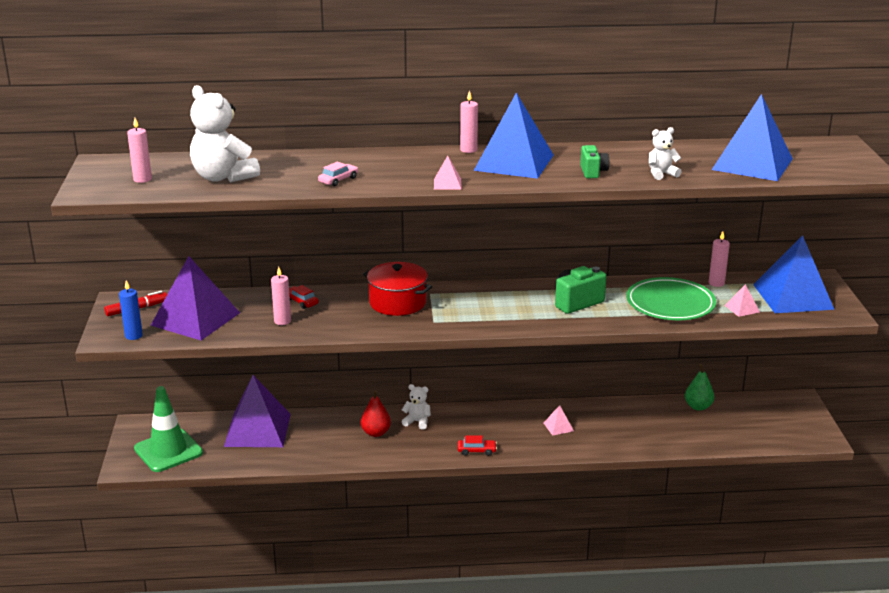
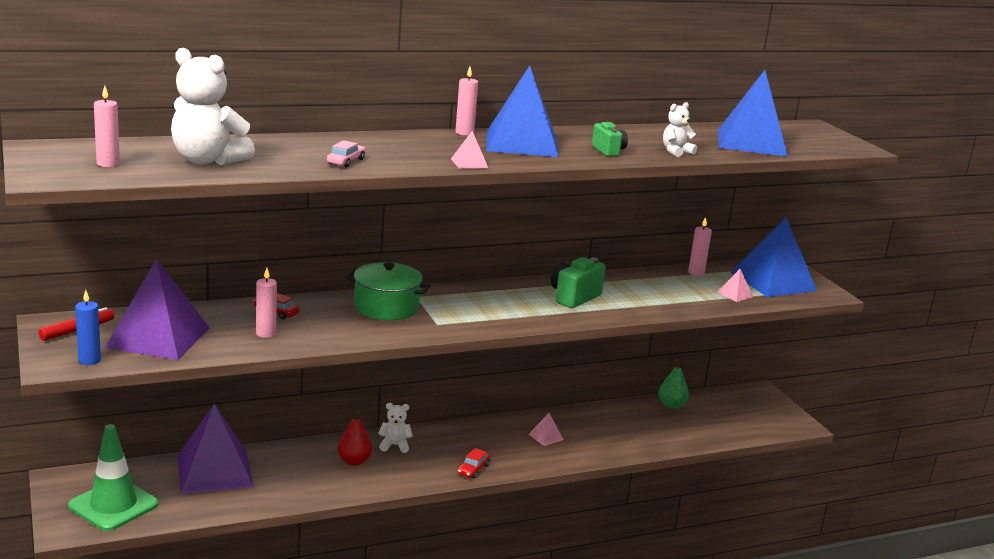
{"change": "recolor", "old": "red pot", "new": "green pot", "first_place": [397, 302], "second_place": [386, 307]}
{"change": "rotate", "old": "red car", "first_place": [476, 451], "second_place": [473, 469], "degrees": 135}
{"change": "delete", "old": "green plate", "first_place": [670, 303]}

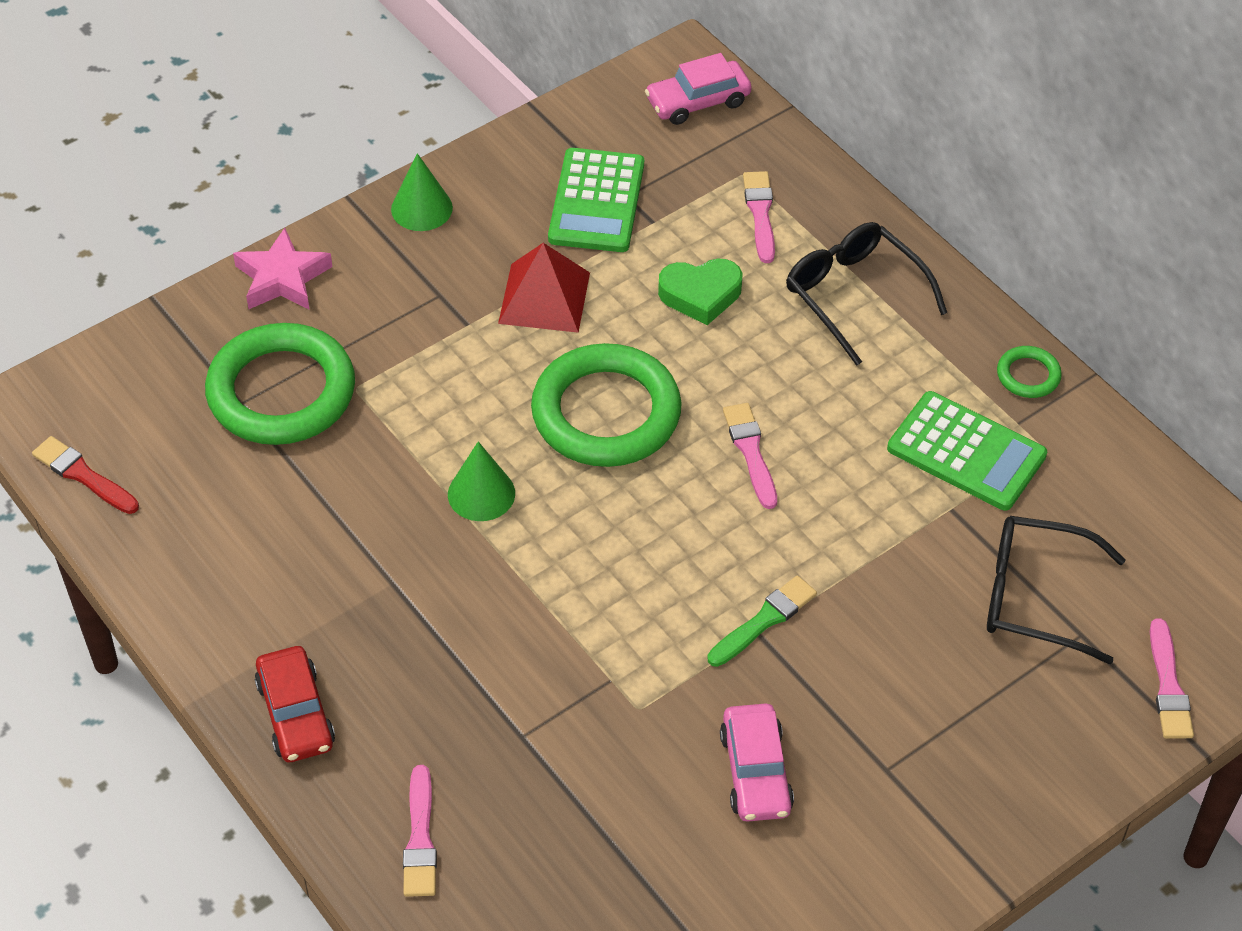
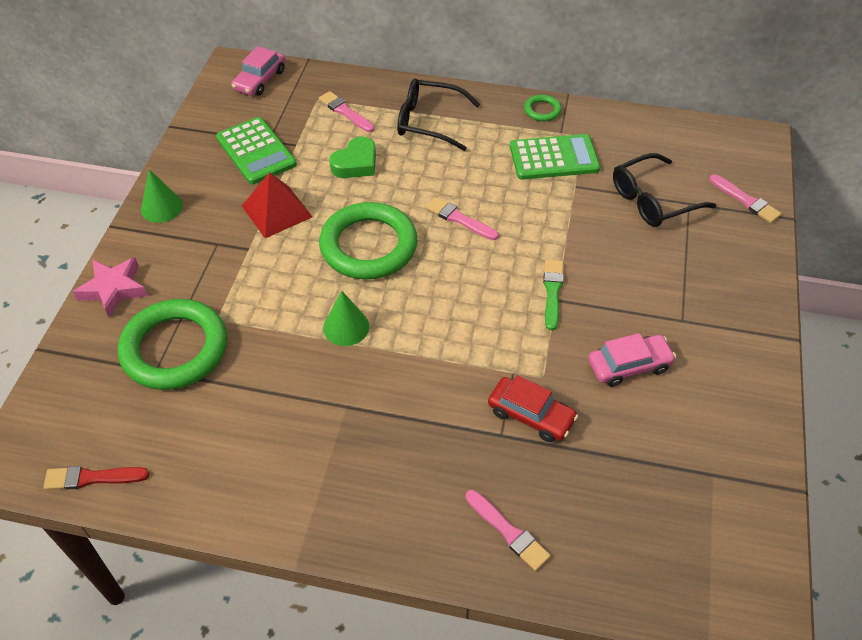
{"change": "move", "old": "red car", "first_place": [295, 714], "second_place": [530, 415]}
{"change": "rotate", "old": "pink car", "first_place": [755, 772], "second_place": [629, 365], "degrees": -60}

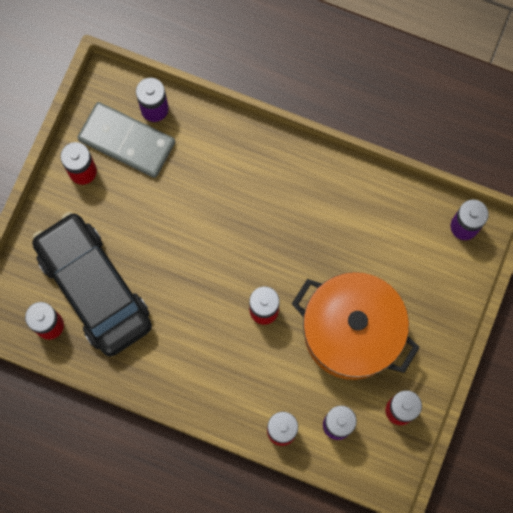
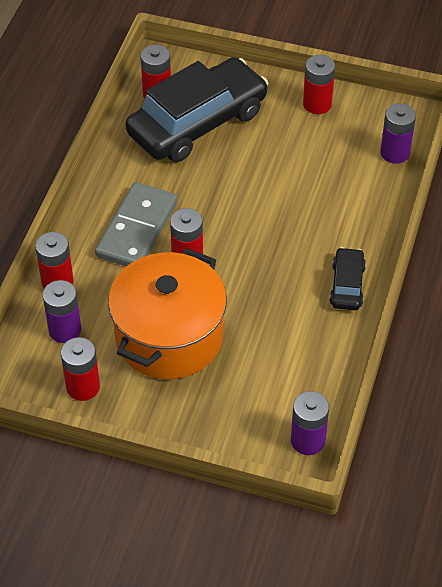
{"change": "move", "old": "grey domino", "first_place": [126, 141], "second_place": [136, 229]}
{"change": "insert", "new": "black car", "second_place": [347, 285]}

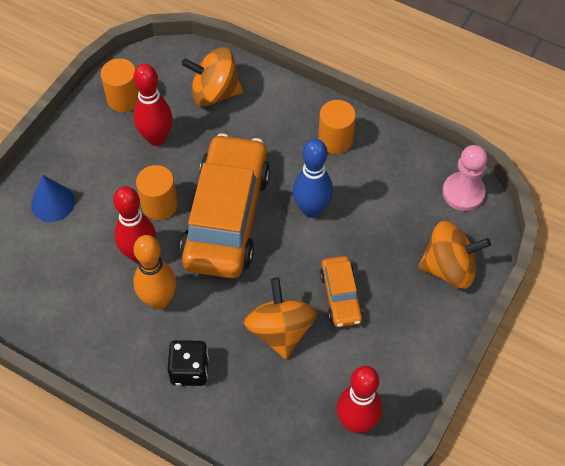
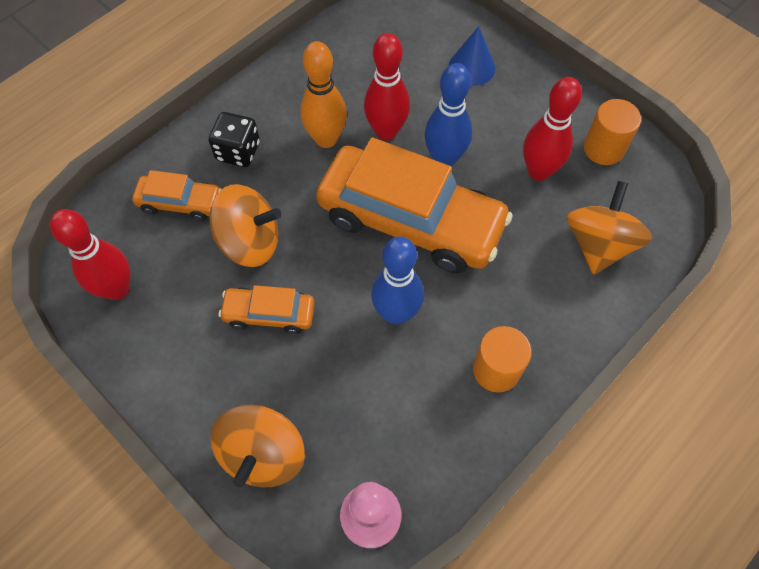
{"change": "replace", "old": "orange cylinder", "new": "blue bowling pin", "first_place": [159, 205], "second_place": [444, 159]}
{"change": "insert", "new": "orange car", "second_place": [180, 203]}

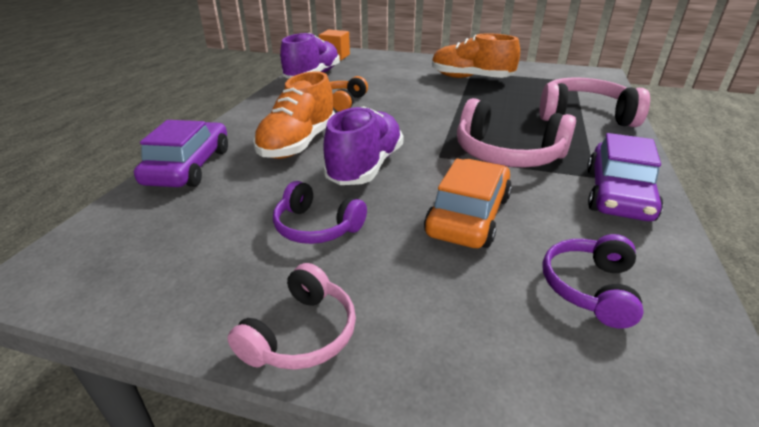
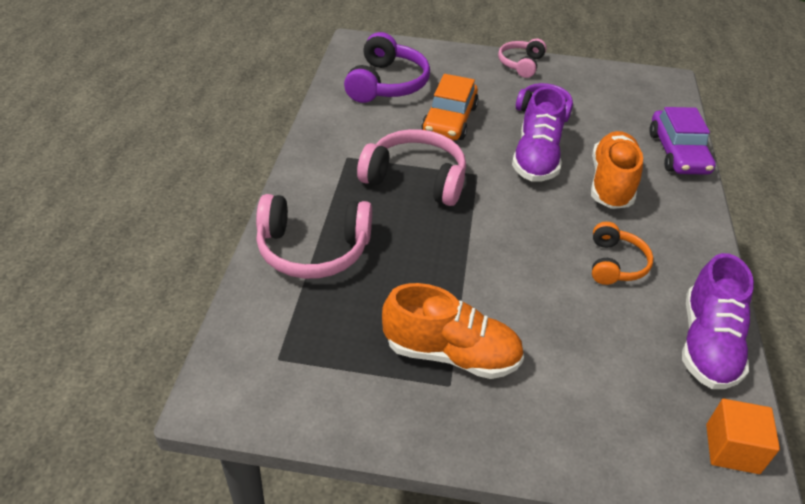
{"change": "resize", "old": "purple headphones", "first_place": [589, 288], "second_place": [387, 84], "factor": 1.65}
{"change": "delete", "old": "purple car", "first_place": [617, 194]}

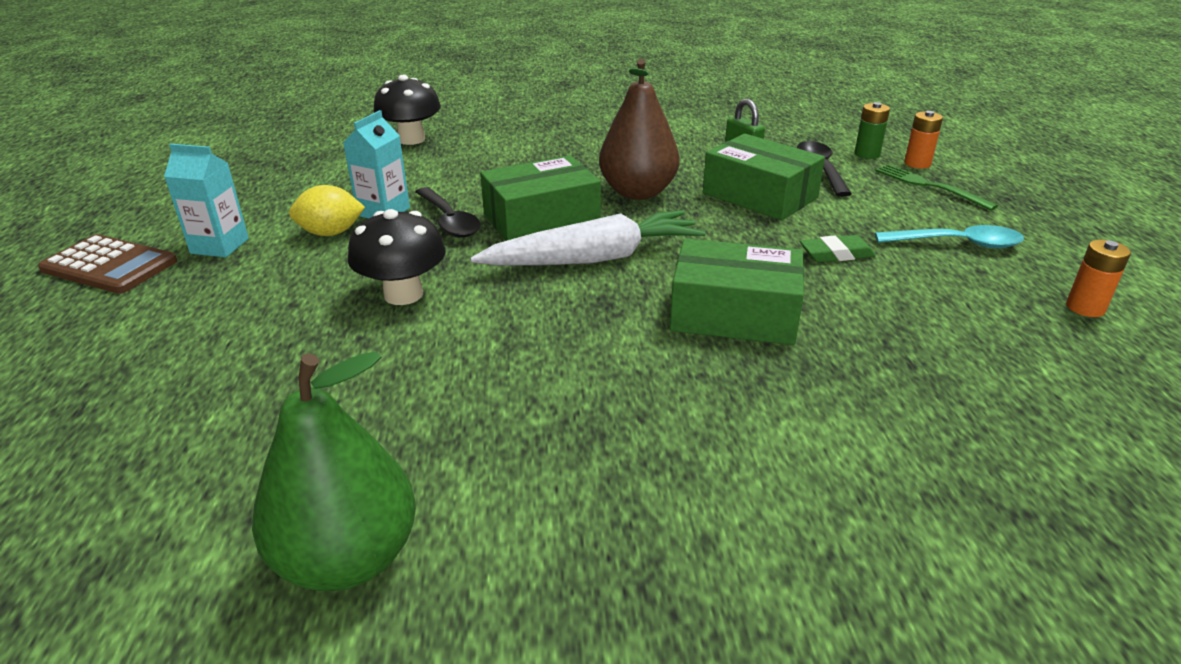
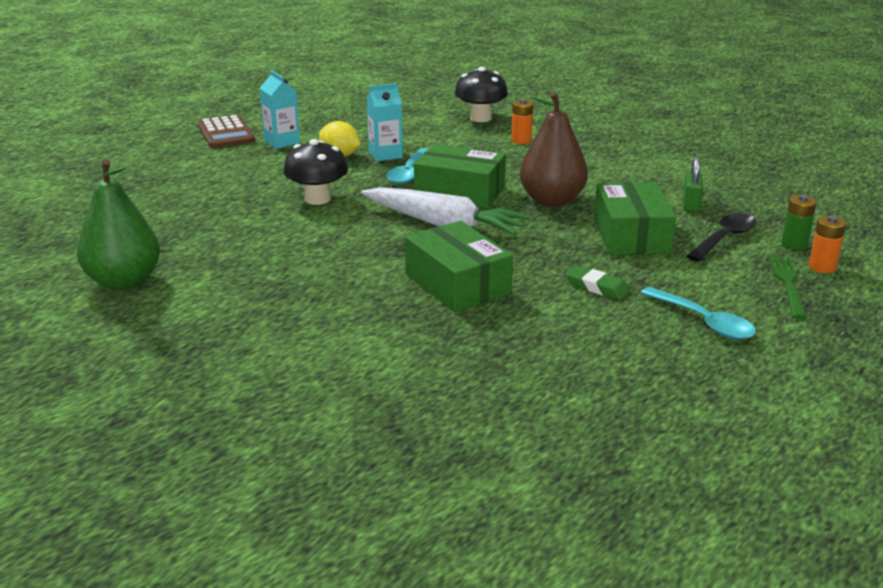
{"change": "recolor", "old": "black spoon", "new": "turquoise spoon", "first_place": [449, 221], "second_place": [409, 173]}
{"change": "move", "old": "orange battery", "first_place": [1085, 308], "second_place": [521, 140]}

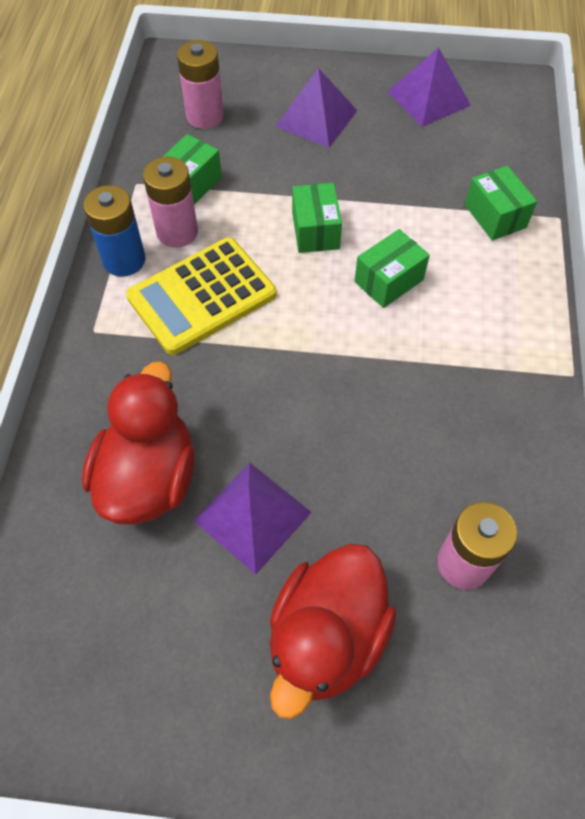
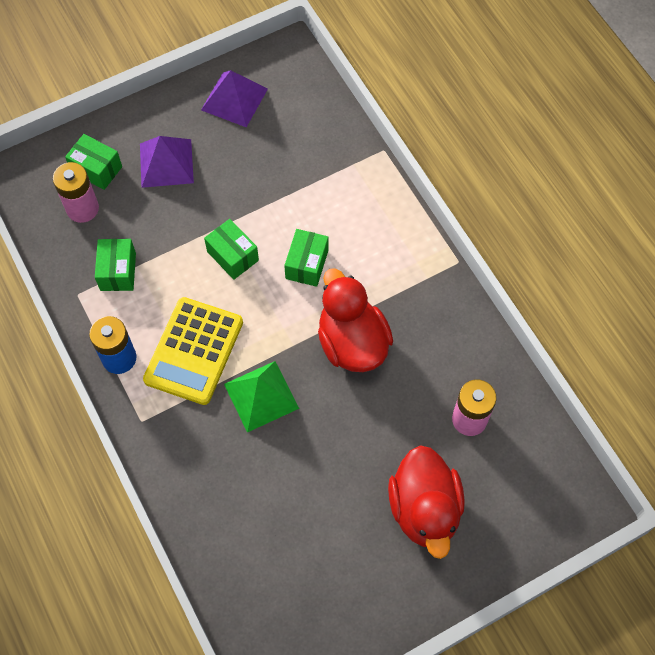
{"change": "move", "old": "red duck", "first_place": [149, 477], "second_place": [352, 342]}
{"change": "delete", "old": "pink battery", "first_place": [177, 232]}
{"change": "delete", "old": "purple pyramid", "first_place": [252, 516]}
{"change": "move", "old": "green box", "first_place": [495, 216], "second_place": [96, 169]}
{"change": "insert", "new": "green pyramid", "second_place": [261, 396]}

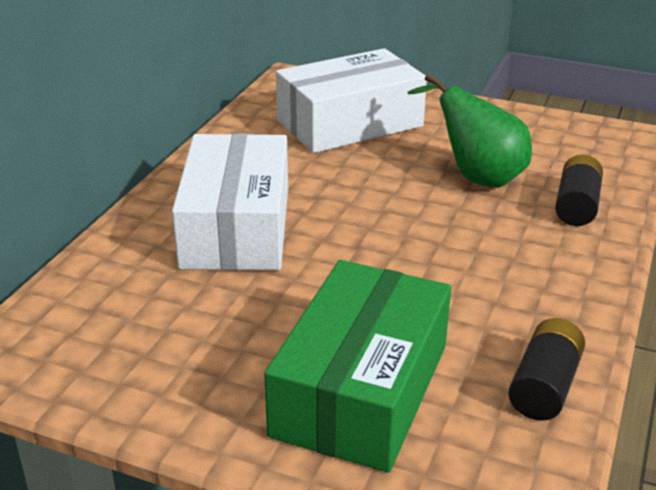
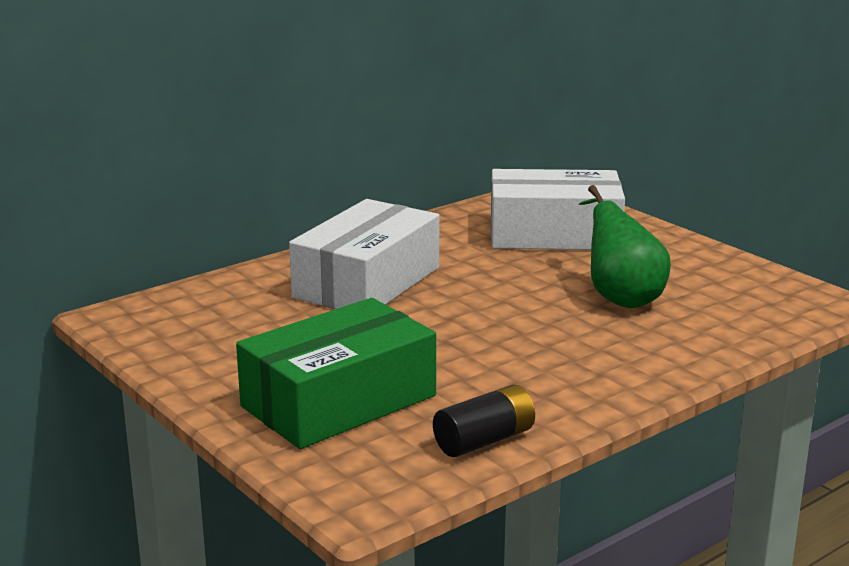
{"change": "delete", "old": "black battery", "first_place": [576, 206]}

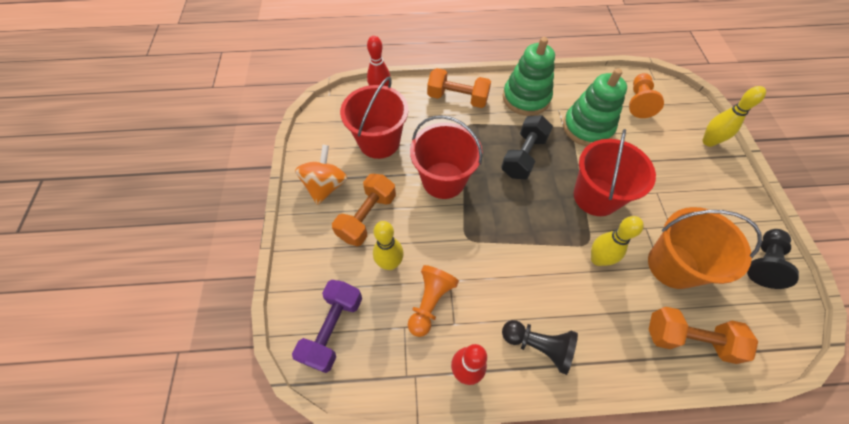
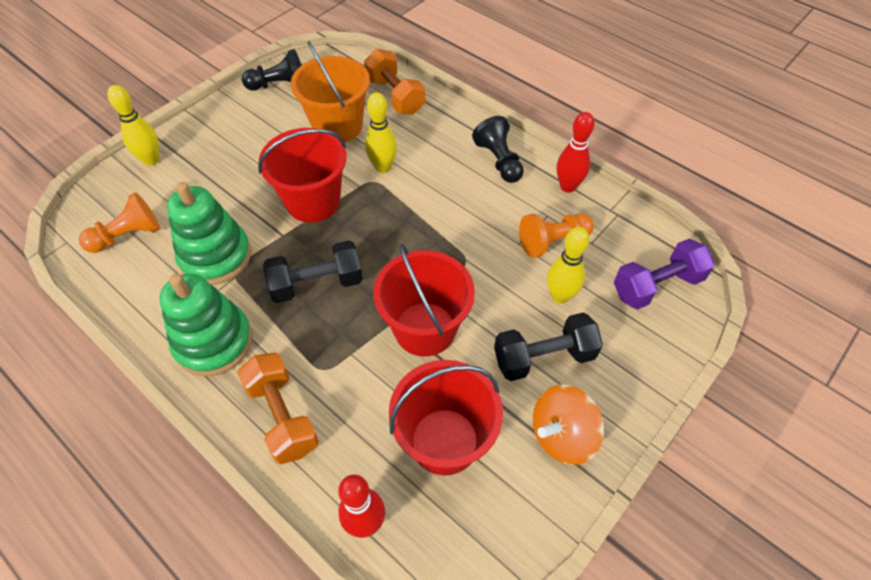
{"change": "recolor", "old": "orange dumbbell", "new": "black dumbbell", "first_place": [367, 217], "second_place": [544, 357]}

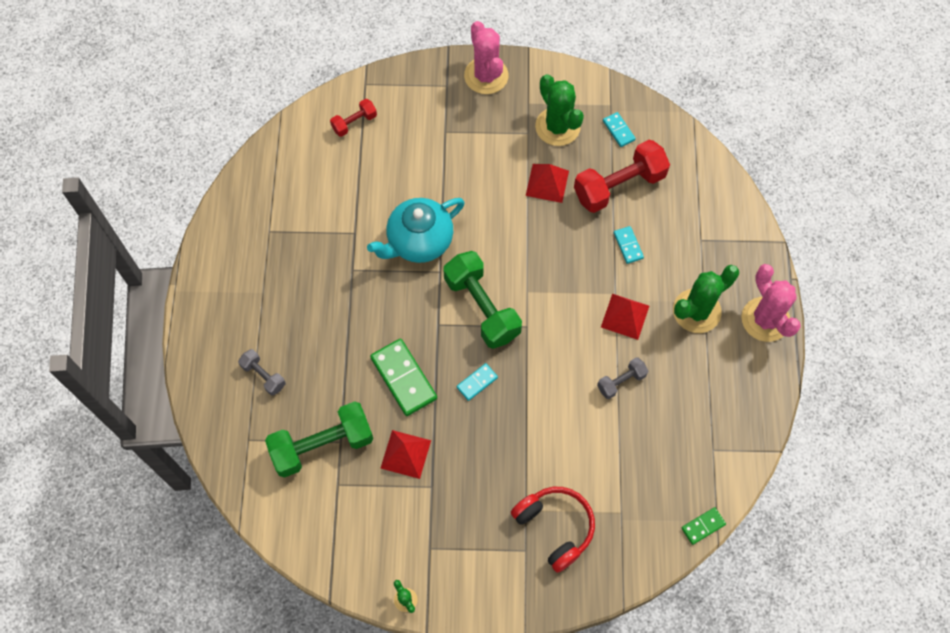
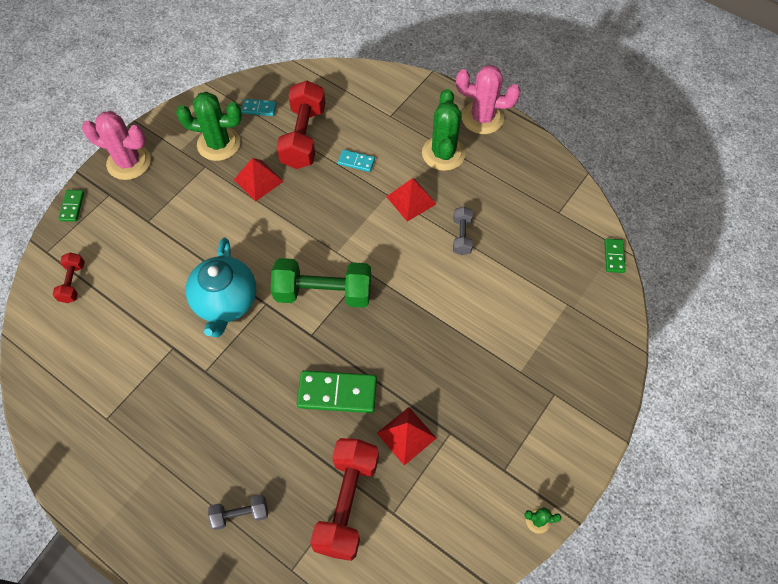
{"change": "recolor", "old": "green dumbbell", "new": "red dumbbell", "first_place": [322, 445], "second_place": [347, 503]}
{"change": "delete", "old": "turquoise domino", "first_place": [477, 382]}
{"change": "delete", "old": "red headphones", "first_place": [555, 527]}
{"change": "insert", "new": "green domino", "second_place": [72, 206]}

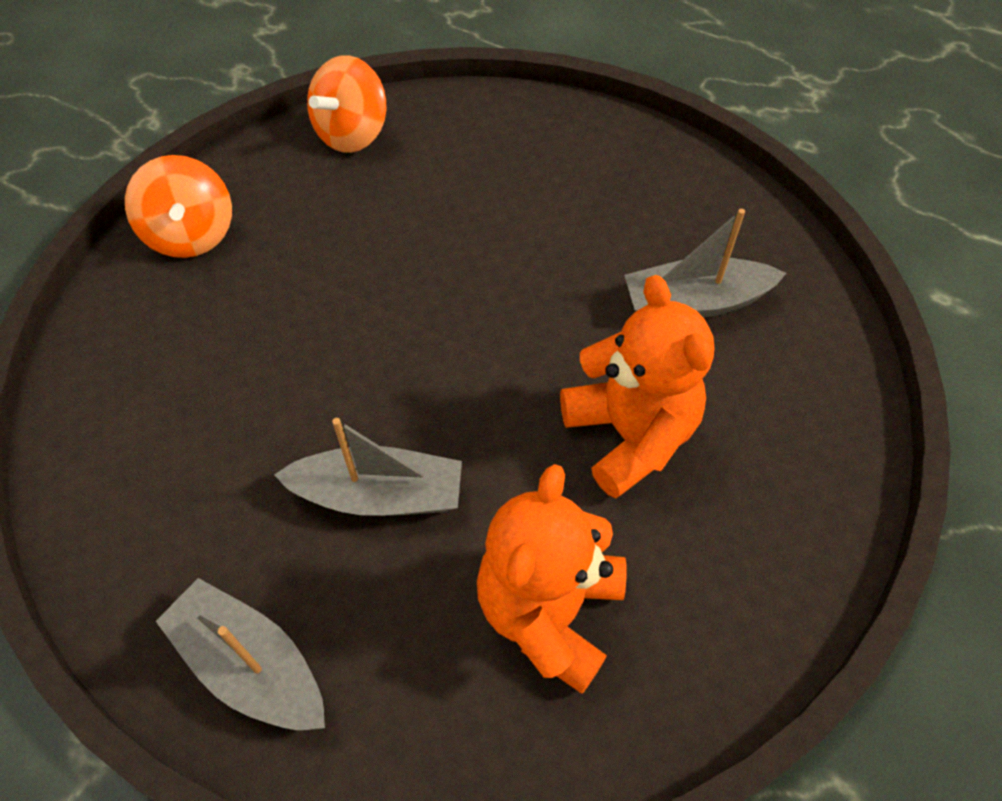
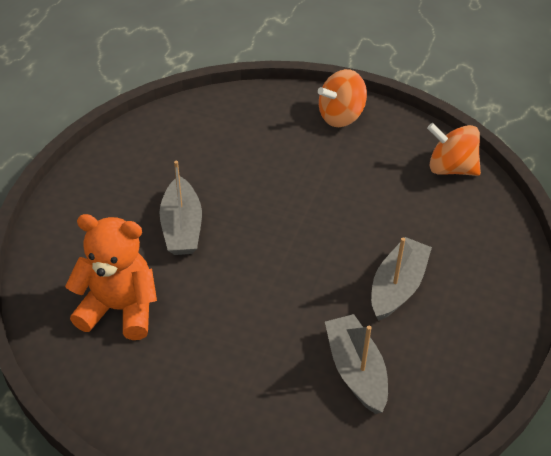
{"change": "move", "old": "grey boat", "first_place": [251, 665], "second_place": [397, 287]}
{"change": "delete", "old": "orange teddy bear", "first_place": [630, 435]}

